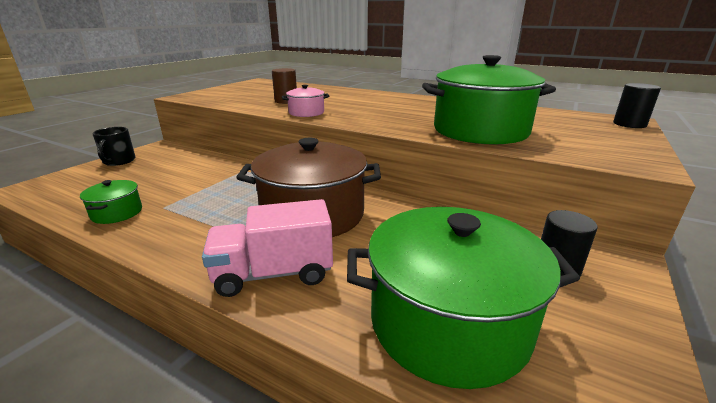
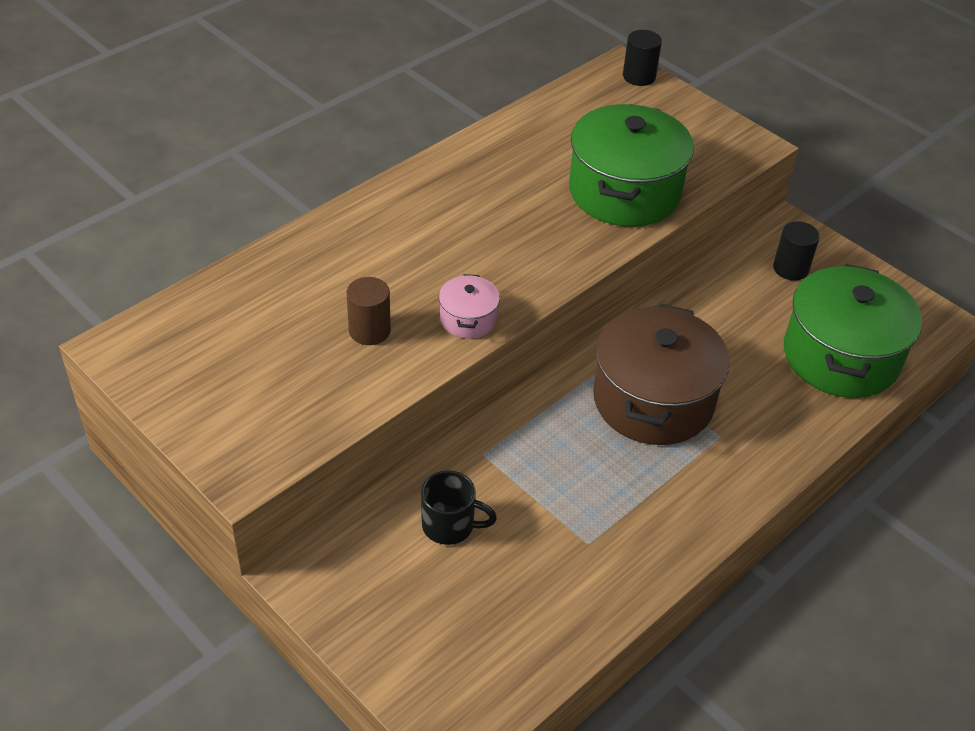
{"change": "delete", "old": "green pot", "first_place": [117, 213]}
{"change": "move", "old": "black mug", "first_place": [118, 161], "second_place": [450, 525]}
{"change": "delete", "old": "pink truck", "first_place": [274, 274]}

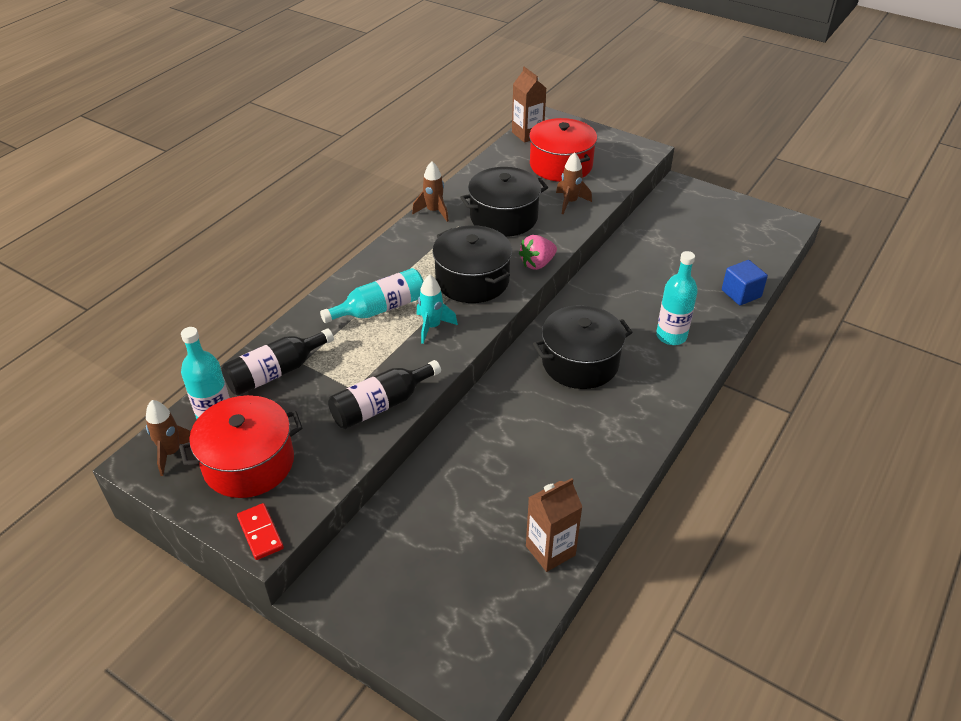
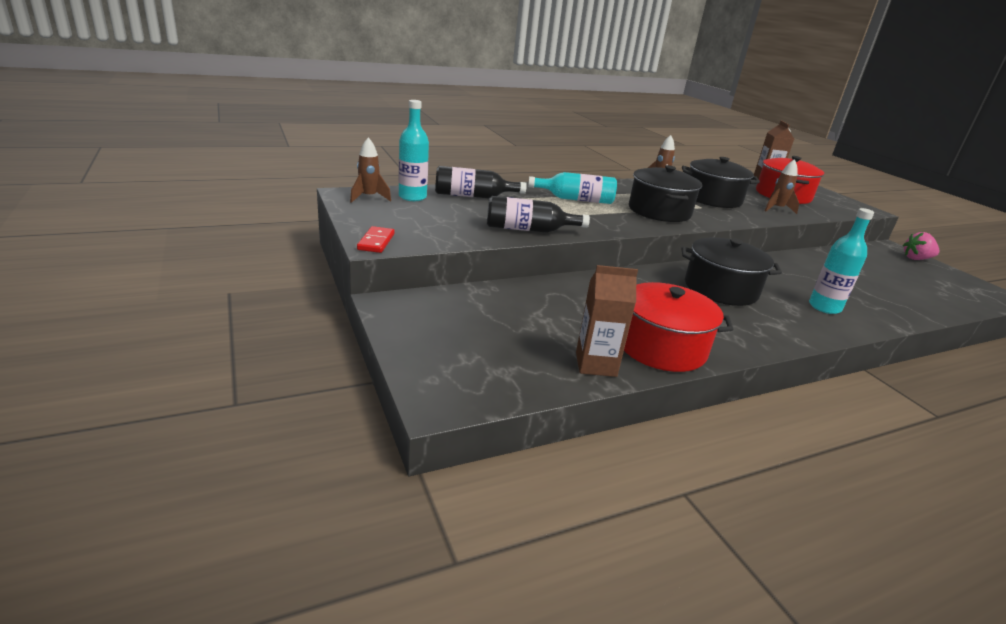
{"change": "move", "old": "red pot", "first_place": [249, 463], "second_place": [661, 347]}
{"change": "delete", "old": "turquoise rocket", "first_place": [432, 327]}
{"change": "move", "old": "pink strawberry", "first_place": [537, 264], "second_place": [916, 259]}
{"change": "delete", "old": "blue cube", "first_place": [741, 294]}

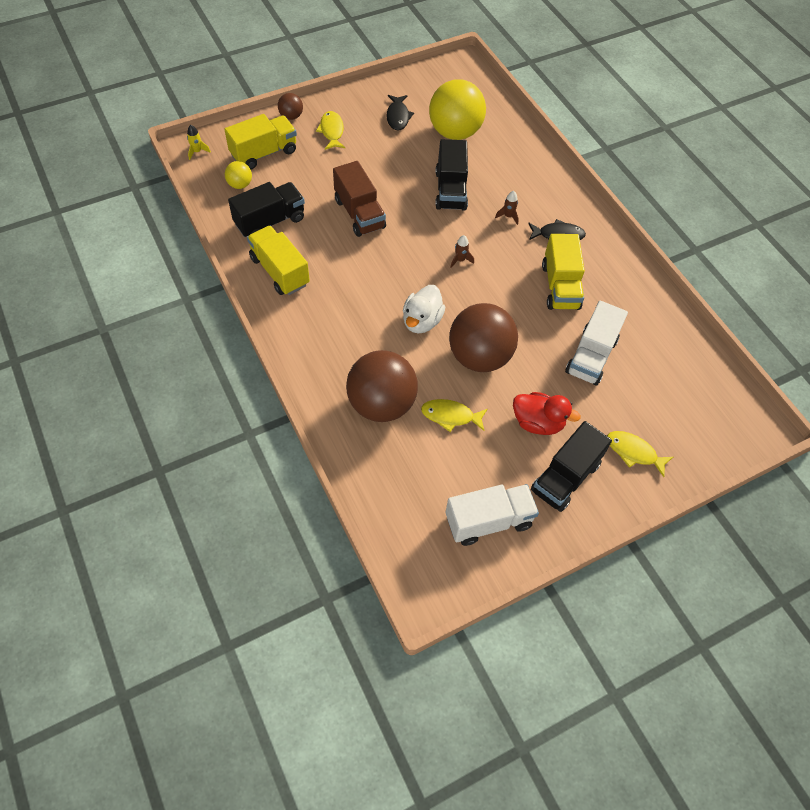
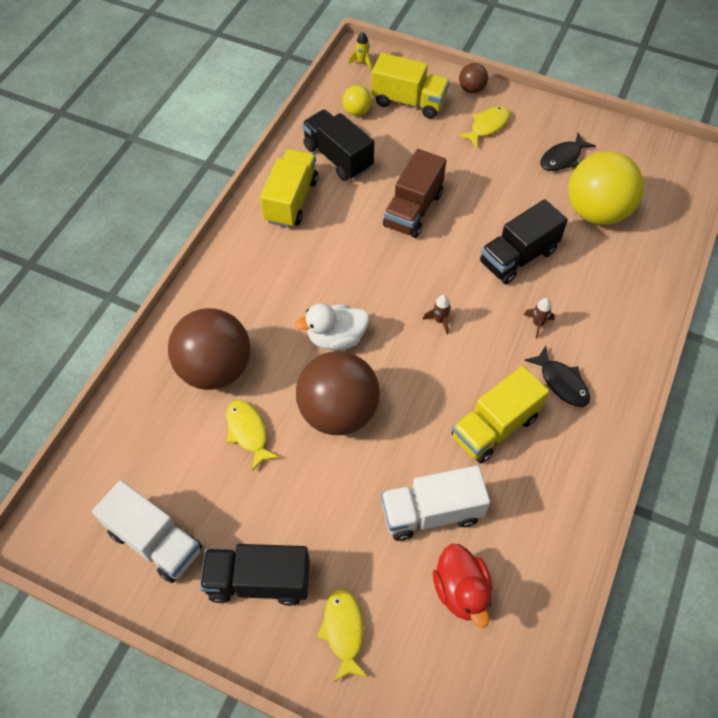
{"change": "rotate", "old": "black truck", "first_place": [270, 221], "second_place": [338, 157], "degrees": -150}
{"change": "move", "old": "red duck", "first_place": [538, 422], "second_place": [461, 591]}

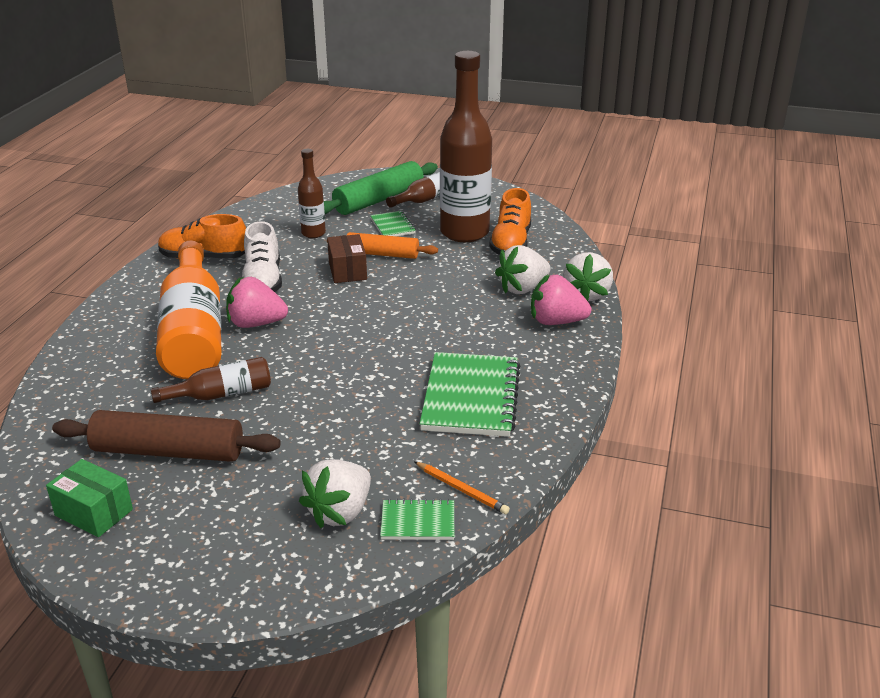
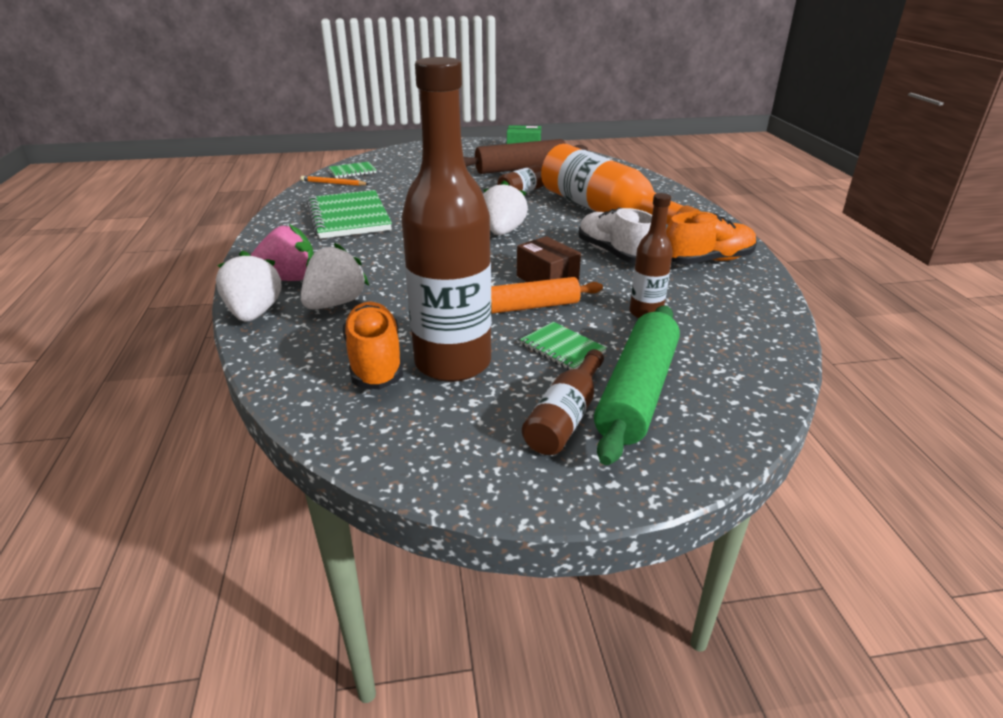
{"change": "delete", "old": "pink strawberry", "first_place": [256, 324]}
{"change": "move", "old": "white strawberry", "first_place": [340, 512], "second_place": [502, 232]}

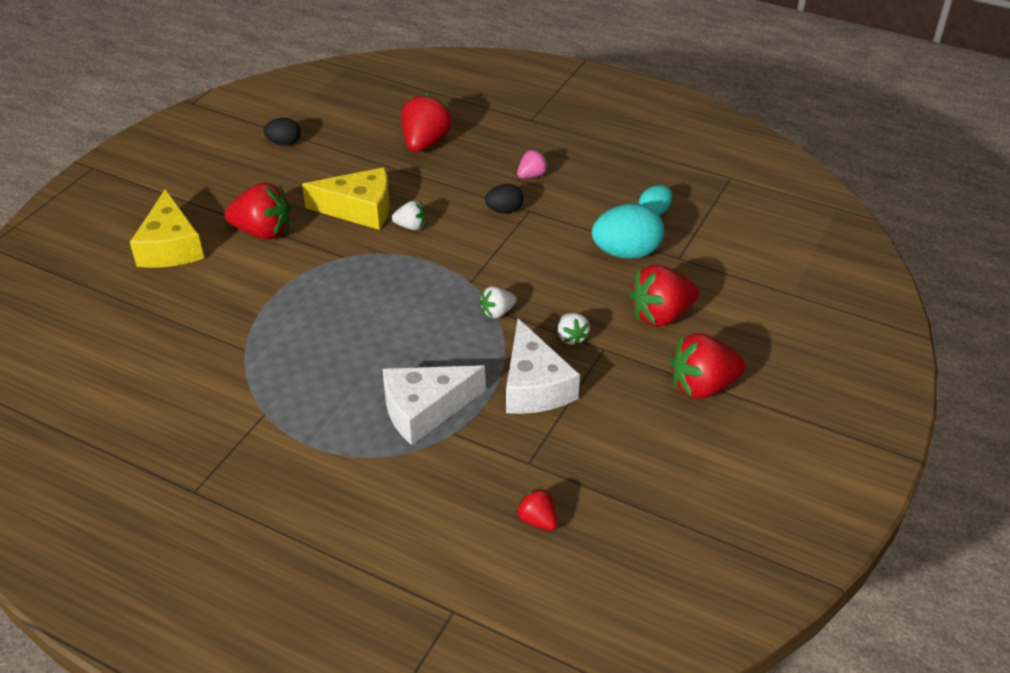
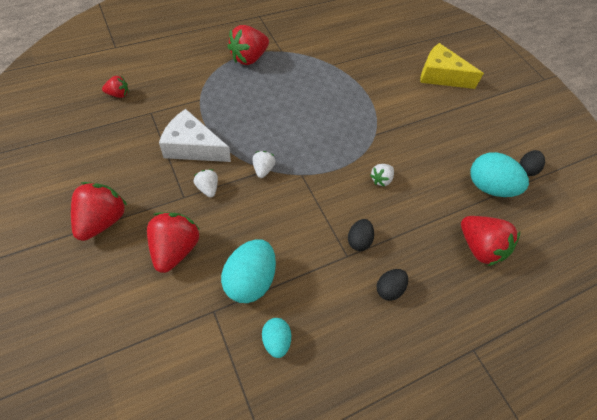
{"change": "move", "old": "red strawberry", "first_place": [263, 232], "second_place": [249, 58]}
{"change": "delete", "old": "yellow cheese", "first_place": [359, 209]}
{"change": "delete", "old": "white cheese", "first_place": [425, 410]}
{"change": "replace", "old": "pink strawberry", "new": "black egg", "first_place": [532, 175], "second_place": [389, 289]}
{"change": "rotate", "old": "white strawberry", "first_place": [571, 337], "second_place": [208, 188], "degrees": 45}
{"change": "insert", "new": "turquoise egg", "second_place": [488, 187]}

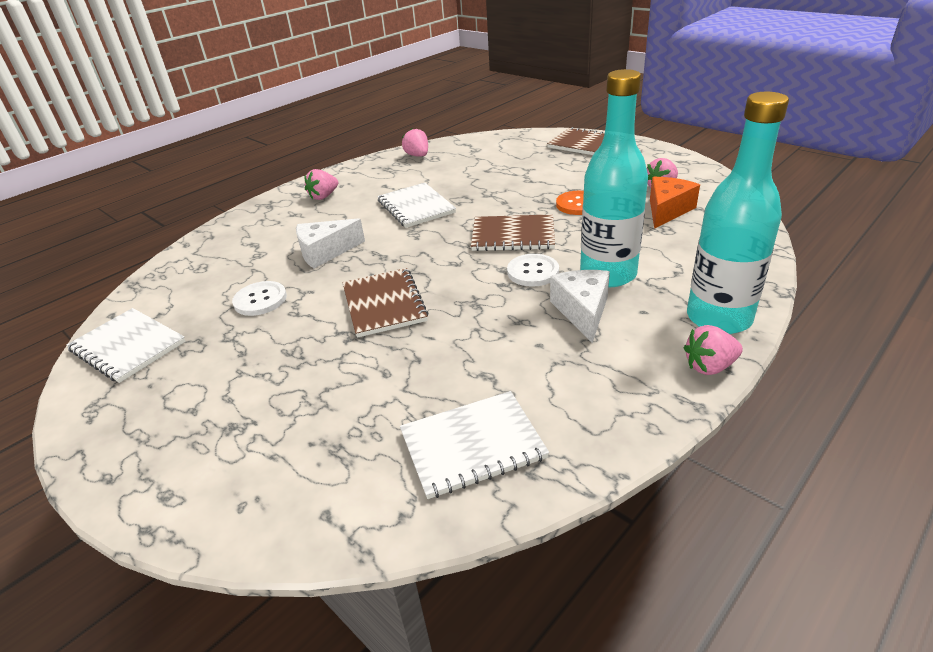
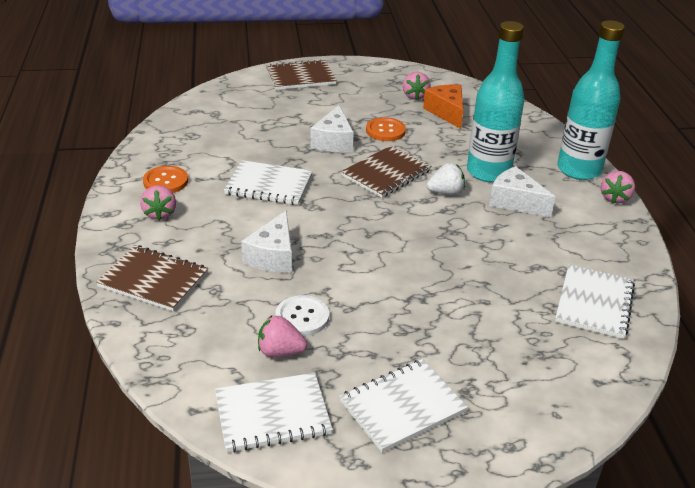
{"change": "move", "old": "brown notebook", "first_place": [384, 304], "second_place": [153, 280]}
{"change": "move", "old": "pink strawberry", "first_place": [417, 156], "second_place": [280, 352]}
{"change": "replace", "old": "white button", "new": "white strawberry", "first_place": [533, 272], "second_place": [445, 192]}
{"change": "insert", "new": "orange button", "second_place": [165, 181]}
{"change": "insert", "new": "white cheese", "second_place": [333, 141]}
{"change": "insert", "new": "white notebook", "second_place": [402, 406]}

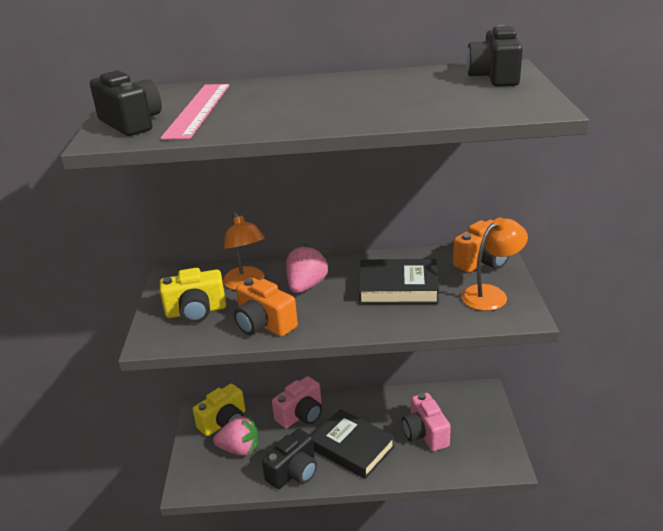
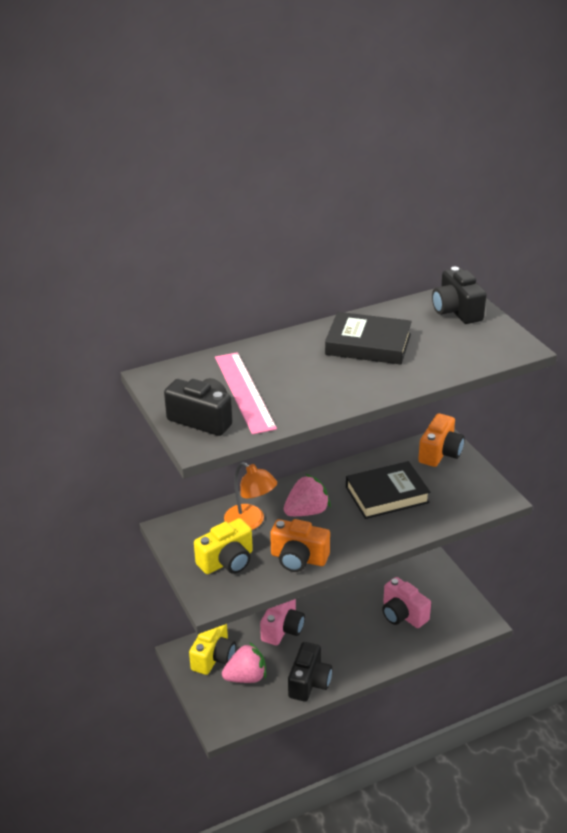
{"change": "rotate", "old": "pink strawberry", "first_place": [306, 286], "second_place": [307, 511], "degrees": 60}
{"change": "move", "old": "black book", "first_place": [352, 447], "second_place": [368, 344]}
{"change": "delete", "old": "orange lamp", "first_place": [491, 294]}

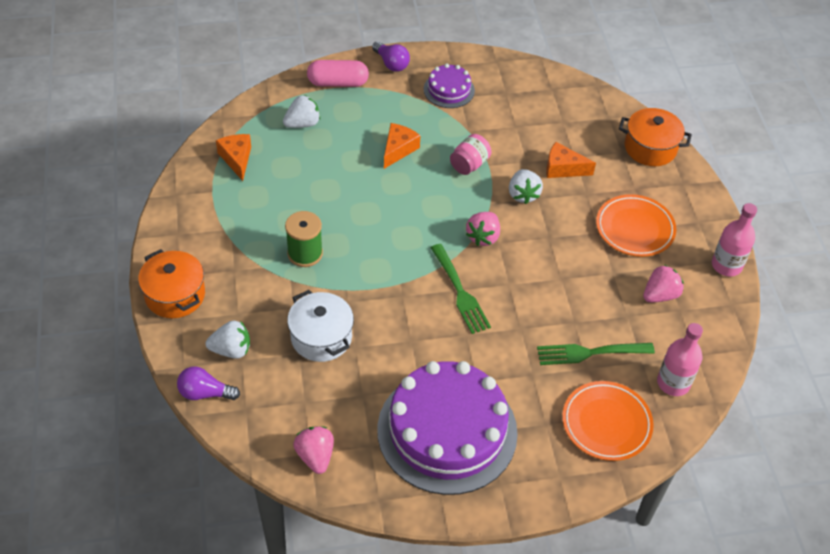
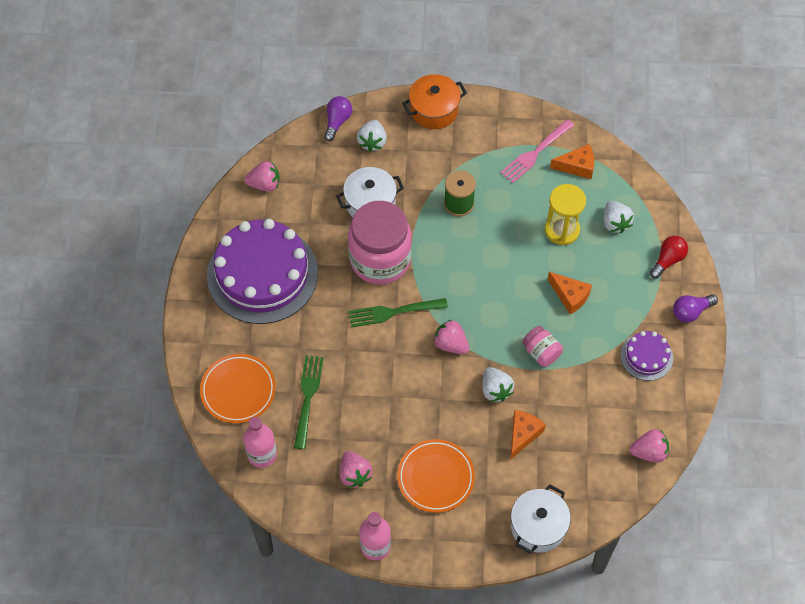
{"change": "replace", "old": "pink capsule", "new": "red light bulb", "first_place": [338, 83], "second_place": [668, 260]}
{"change": "rotate", "old": "white strawberry", "first_place": [523, 194], "second_place": [495, 390], "degrees": -120}
{"change": "recolor", "old": "orange pot", "new": "white pot", "first_place": [650, 148], "second_place": [538, 526]}
{"change": "insert", "new": "pink jar", "second_place": [380, 259]}
{"change": "insert", "new": "pink fork", "second_place": [535, 152]}
{"change": "insert", "new": "yellow hourglass", "second_place": [562, 230]}
{"change": "insert", "new": "pink strawberry", "second_place": [649, 452]}

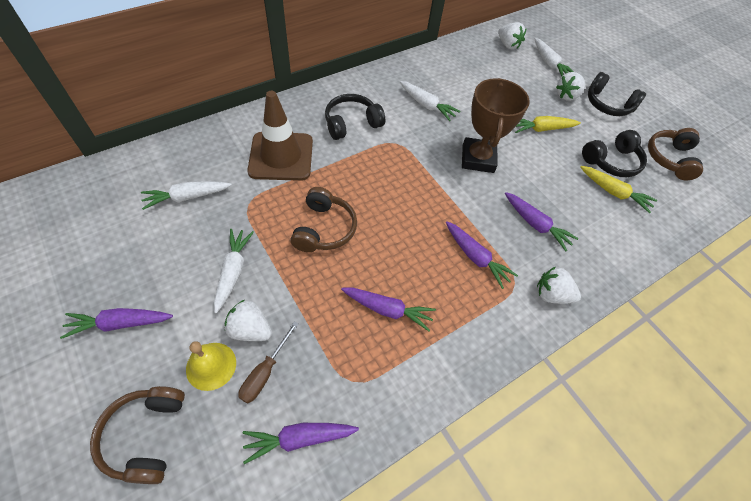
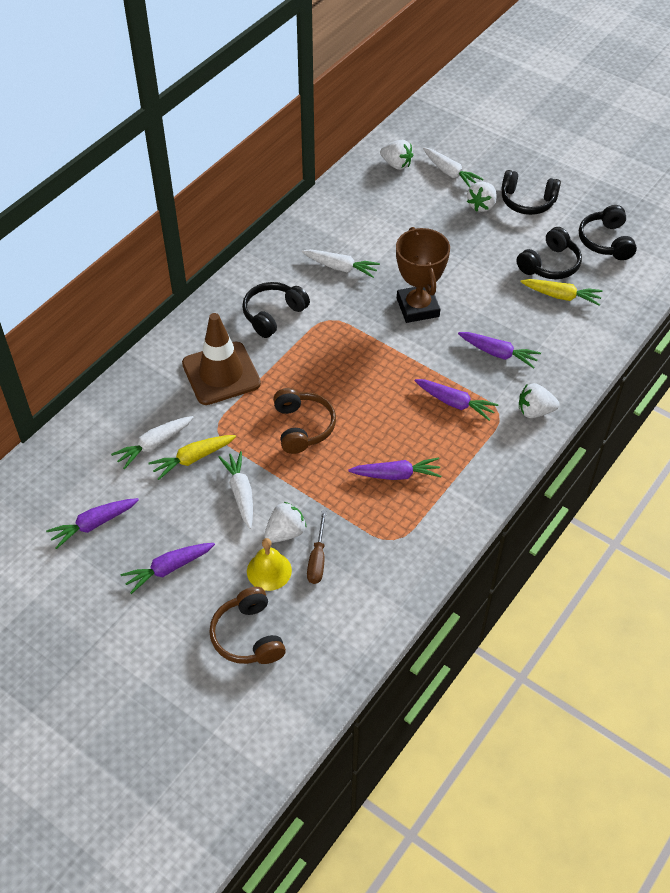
{"change": "rotate", "old": "white strawberry", "first_place": [250, 329], "second_place": [285, 532], "degrees": 135}
{"change": "move", "old": "purple carrot", "first_place": [299, 438], "second_place": [93, 524]}
{"change": "move", "old": "yellow carrot", "first_place": [541, 129], "second_place": [193, 459]}
{"change": "recolor", "old": "brown headphones", "new": "black headphones", "first_place": [669, 159], "second_place": [606, 241]}

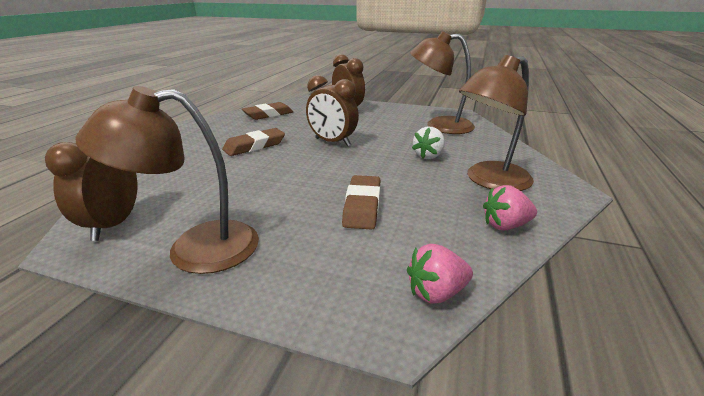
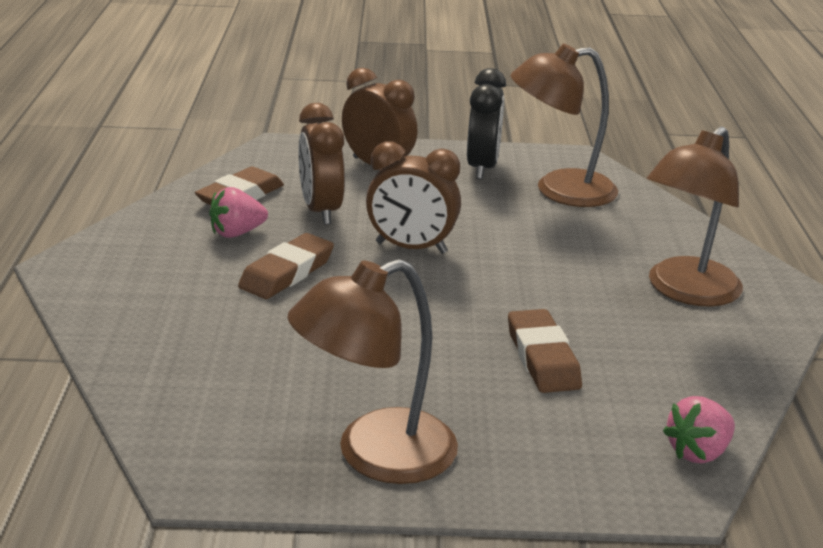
{"change": "move", "old": "brown clock", "first_place": [113, 224], "second_place": [320, 211]}
{"change": "delete", "old": "white strawberry", "first_place": [428, 156]}
{"change": "move", "old": "pink strawberry", "first_place": [505, 225], "second_place": [237, 233]}
{"change": "insert", "new": "black clock", "second_place": [482, 168]}

